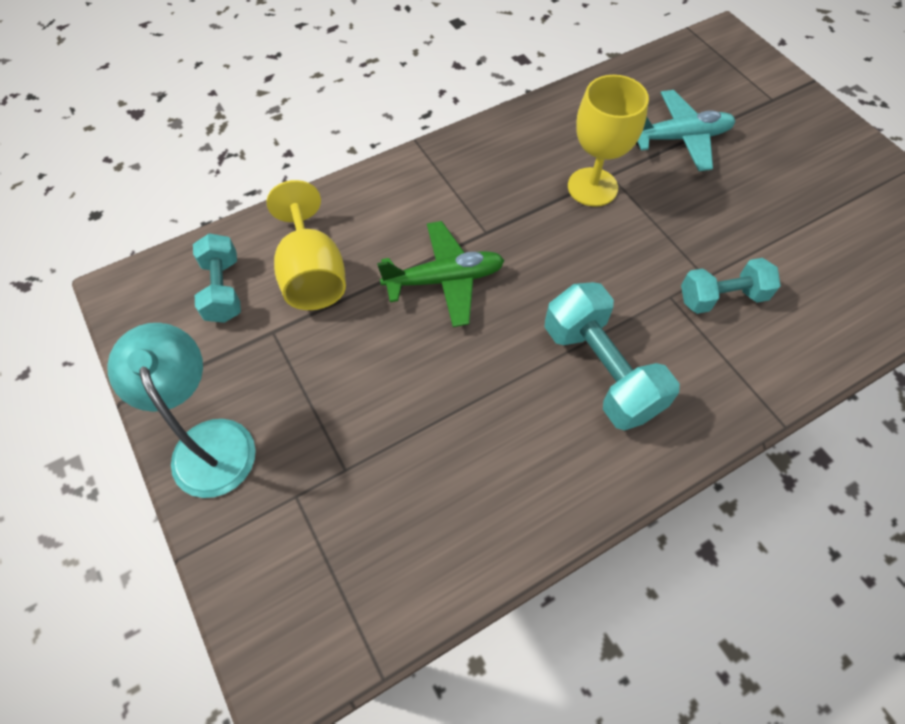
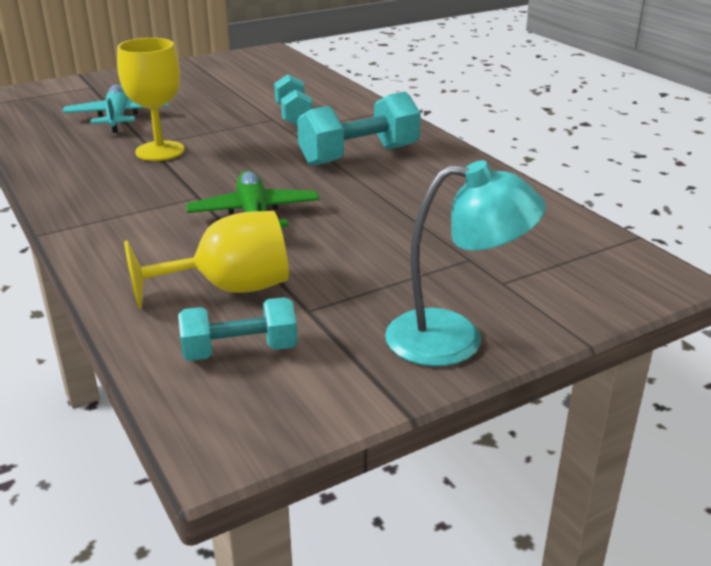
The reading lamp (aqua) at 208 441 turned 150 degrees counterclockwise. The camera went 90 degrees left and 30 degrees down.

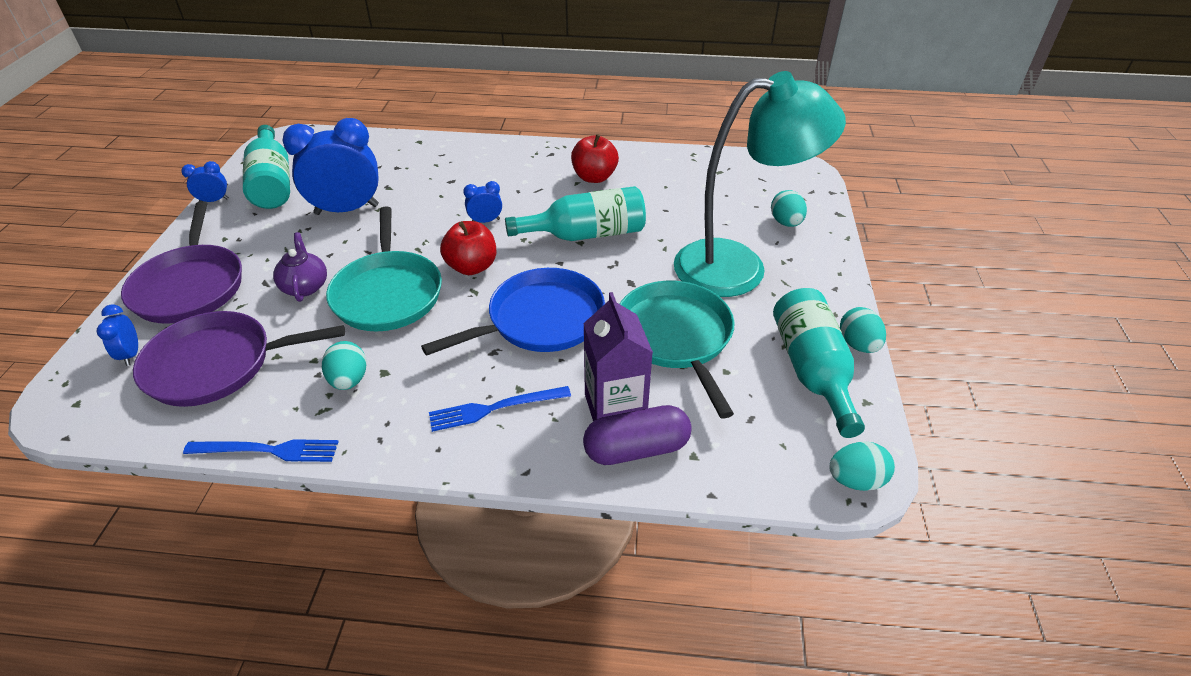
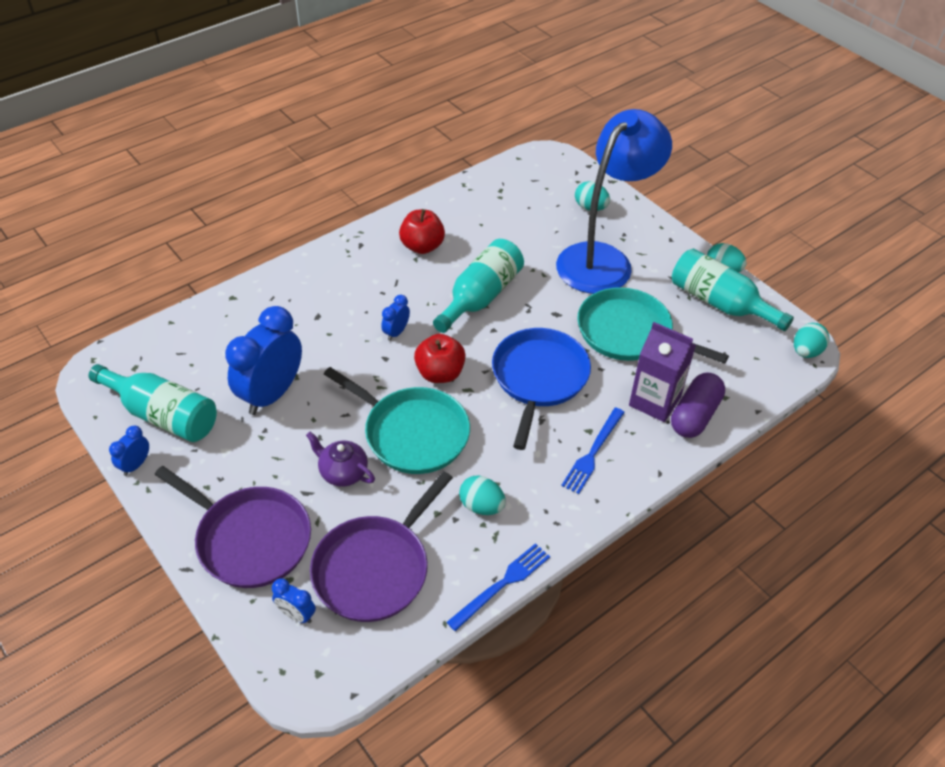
The reading lamp (aqua) at 738 267 became the reading lamp (royal blue) at 603 259. The camera went 45 degrees left and 5 degrees up.

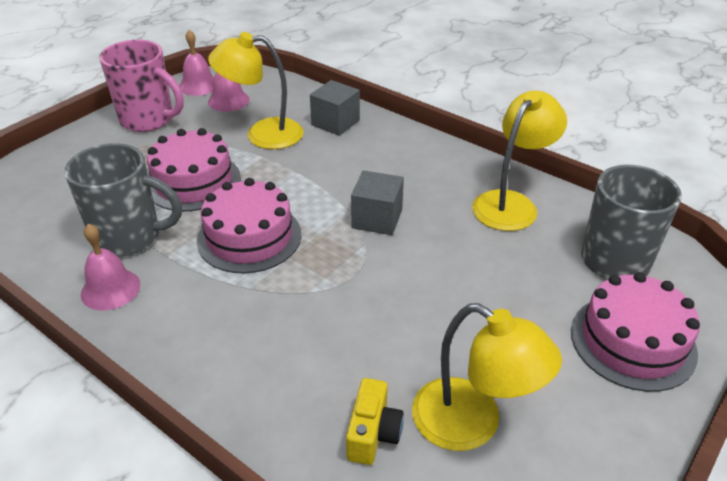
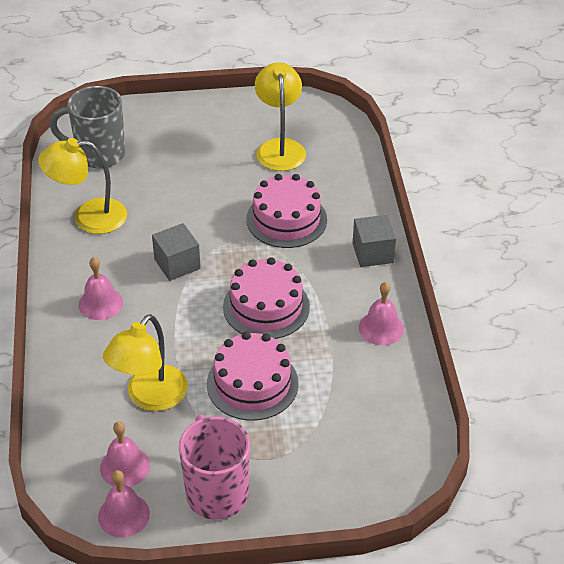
The coffee mug (gray) at 129 237 disappeared. The reading lamp (golden) at 262 134 turned 75 degrees clockwise. The block (gray) moved from 335 123 to 373 253. The camera (golden) at 373 434 disappeared. The cake (pink) moved from 632 341 to 286 219. The school bell (pink) at 100 303 appeared. The camera went 135 degrees left and 5 degrees up.

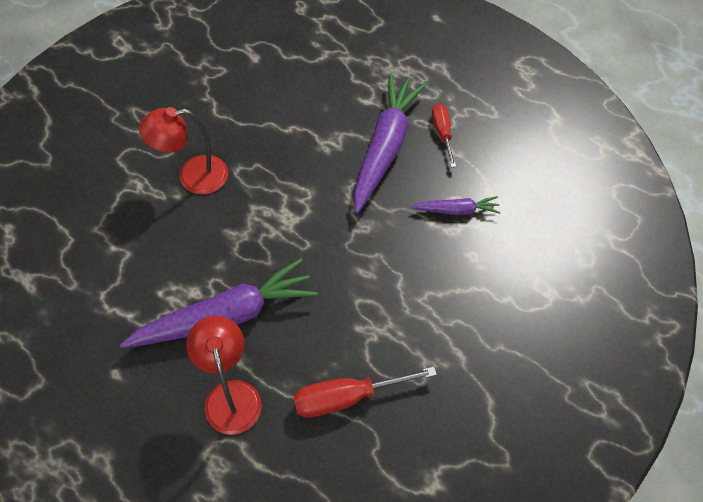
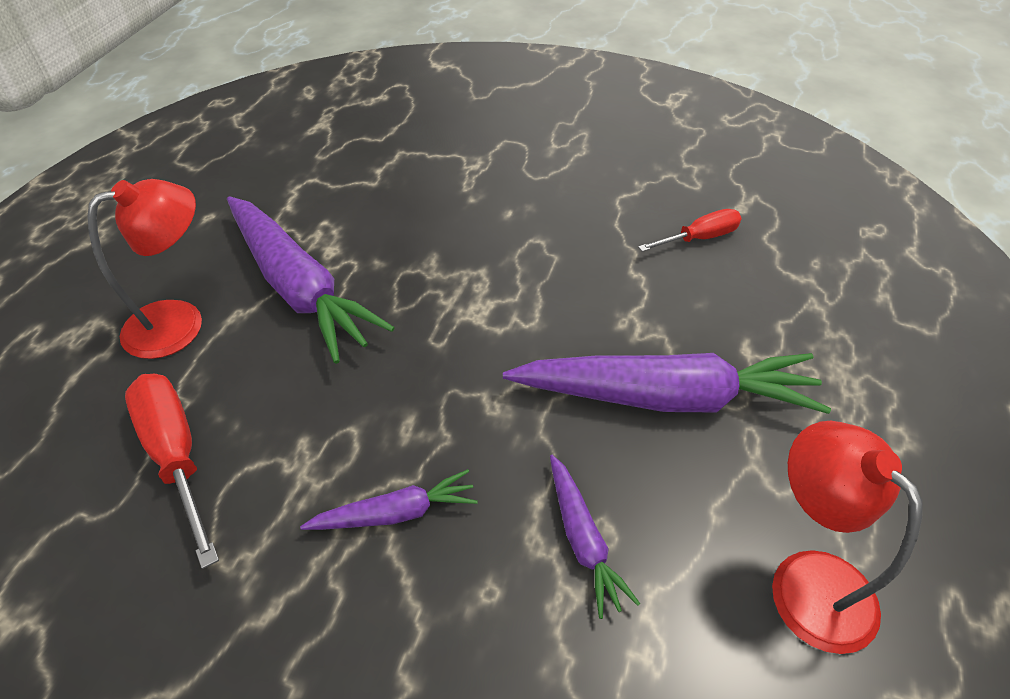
The reading lamp (scarlet) moved from 192 176 to 807 580. The screwdriver (scarlet) moved from 442 133 to 699 238. The toy carrot (purple) at 395 513 appeared. The camera went 75 degrees right and 10 degrees down.

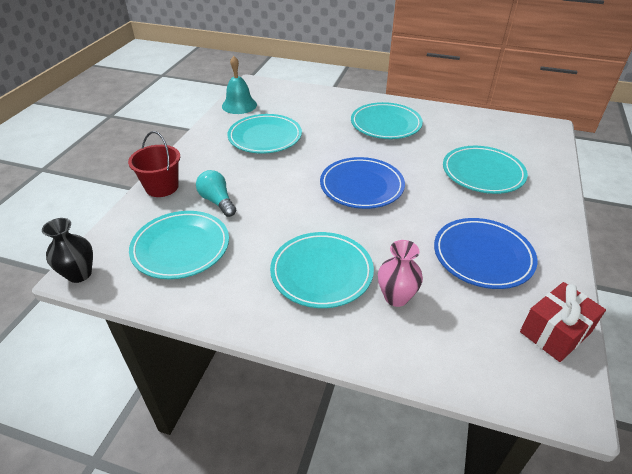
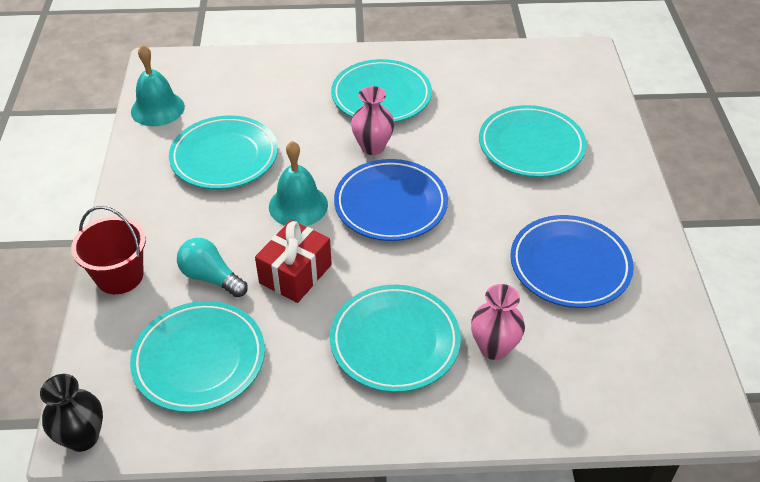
The gift (scarlet) moved from 555 332 to 295 274. The school bell (aqua) at 298 205 appeared. The flower vase (pink) at 372 147 appeared. The camera went 20 degrees left and 5 degrees up.

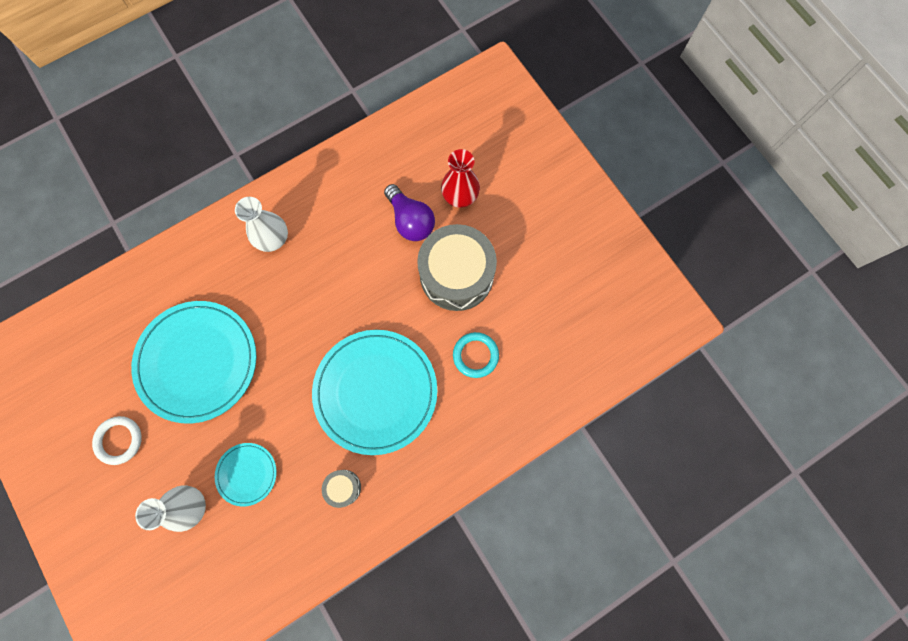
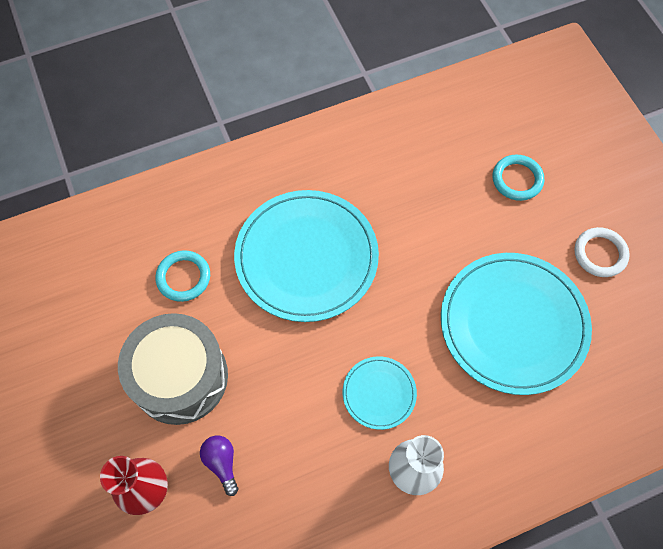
The flower vase (white) at 190 506 was replaced by the ring (aqua) at 517 179. The dinner plate (aqua) moved from 247 474 to 379 393. The toy drum (gray) at 343 487 disappeared. The light bulb (purple) at 410 220 changed to 0.62 times the size. The camera went 170 degrees left and 10 degrees down.

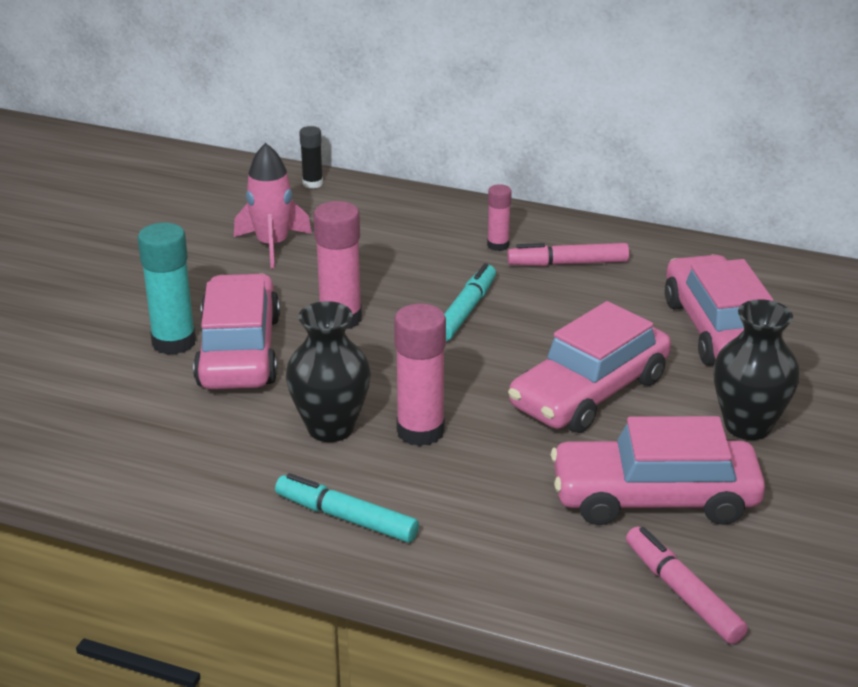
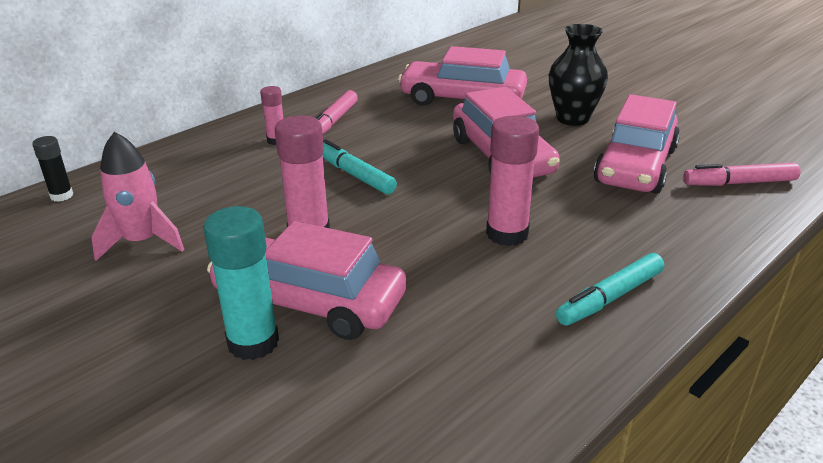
The flower vase (ebony) at 330 428 disappeared. The camera went 65 degrees left and 0 degrees up.

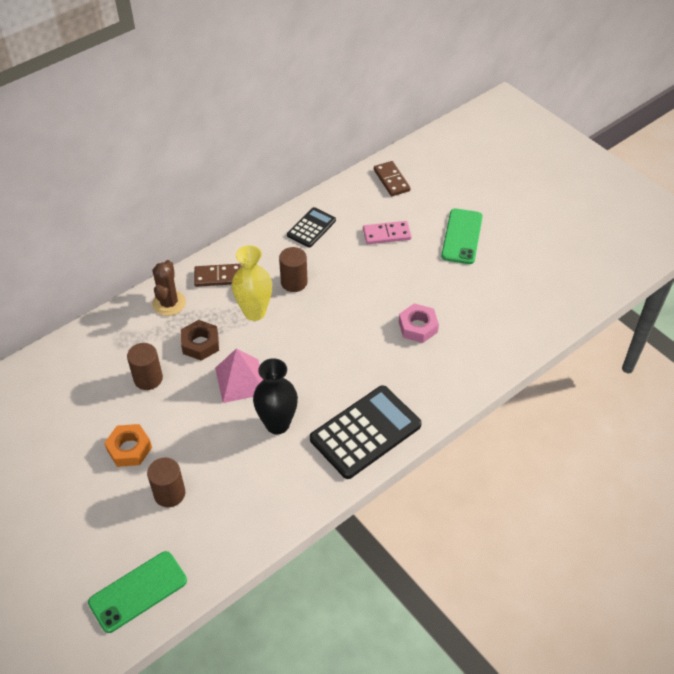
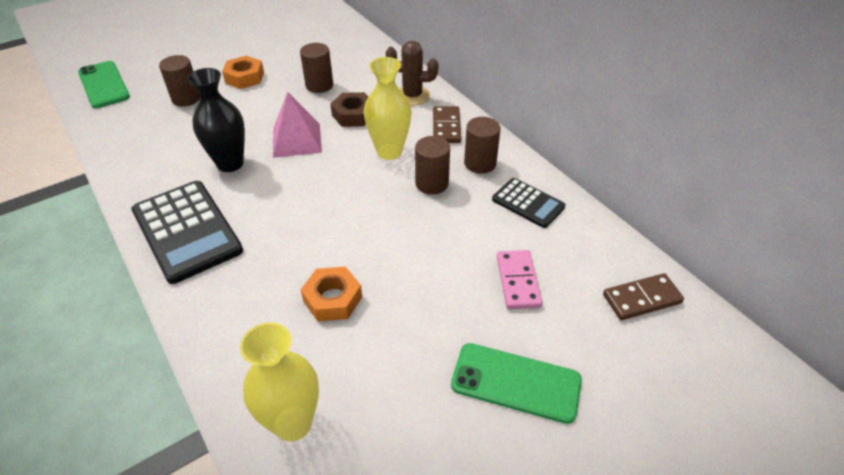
The hexagon nut (pink) at 418 327 became the hexagon nut (orange-coloured) at 333 299. The flower vase (golden) at 293 423 appeared. The cylinder shape (russet) at 480 163 appeared. The camera went 95 degrees right and 5 degrees down.

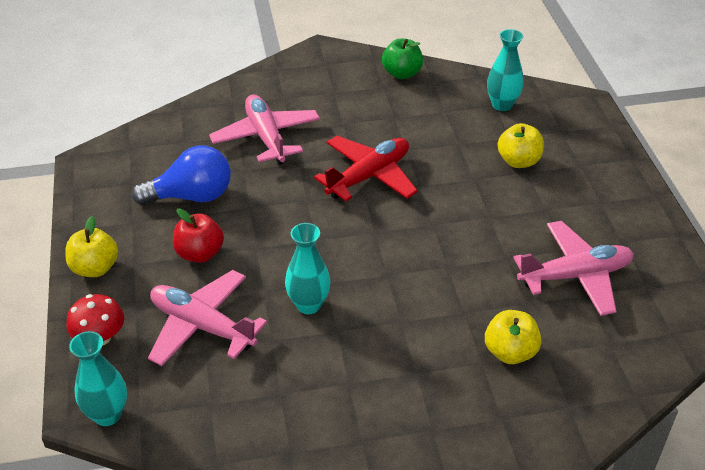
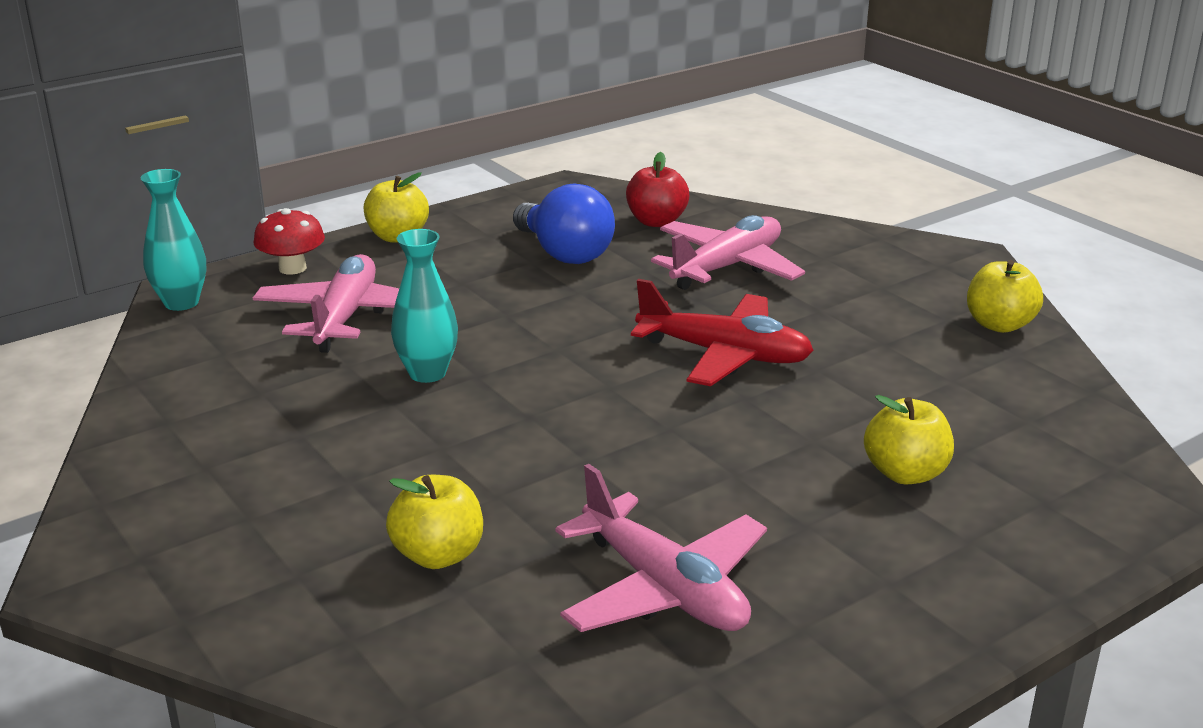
The apple (scarlet) moved from 200 253 to 656 221. The apple (leaf-green) at 402 73 became the apple (golden) at 999 325. The flower vase (aqua) at 502 105 disappeared. The camera went 65 degrees right and 15 degrees down.

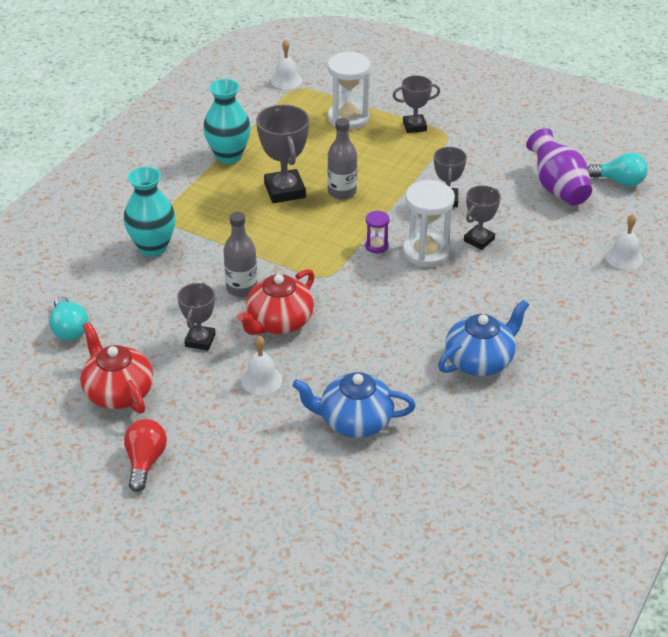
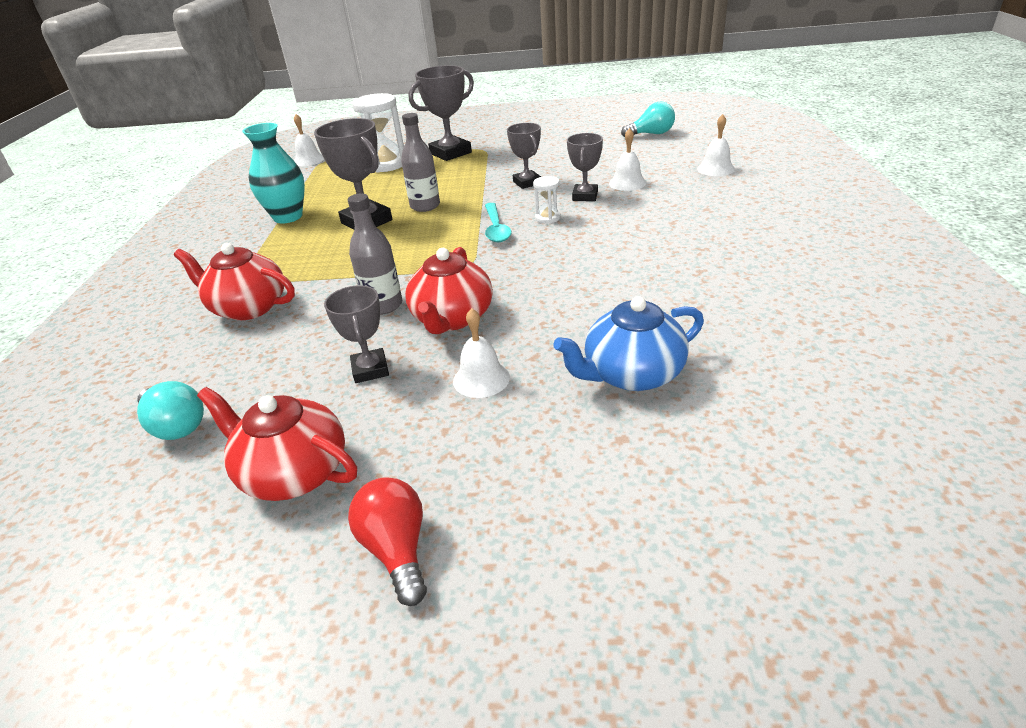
The flower vase (aqua) at 153 247 was replaced by the teapot (scarlet) at 248 307. The sandglass (purple) at 376 246 was replaced by the tablespoon (aqua) at 496 229. The trophy (gray) at 414 126 changed to 1.60 times the size. The sandglass (white) at 426 252 changed to 0.50 times the size. The teapot (royal blue) at 480 360 disappeared. The flower vase (purple) at 557 188 disappeared. The school bell (white) at 627 183 appeared. The camera went 25 degrees left and 5 degrees down.

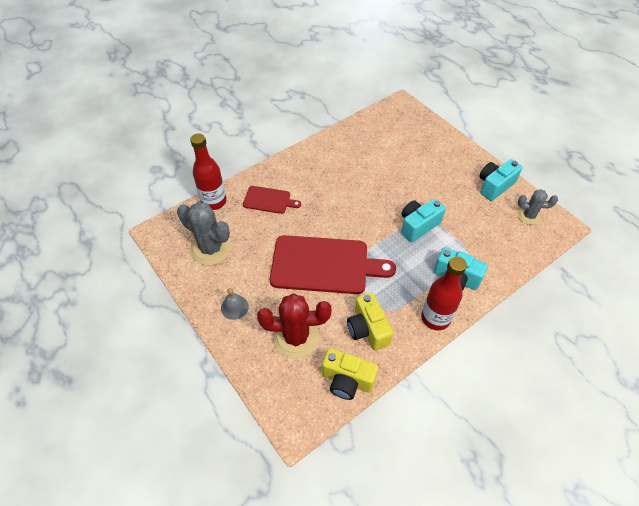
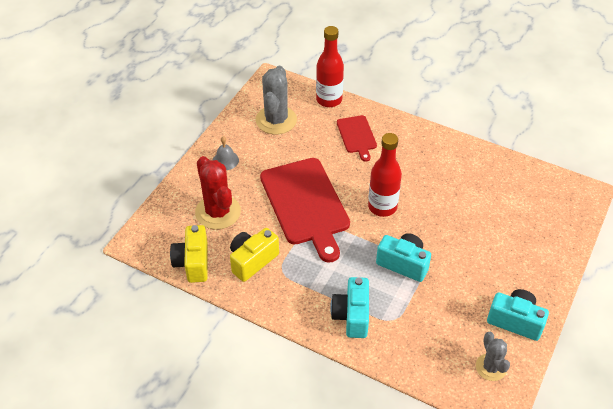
The drink bottle (scarlet) moved from 435 318 to 382 207. The camera went 65 degrees right and 5 degrees down.

